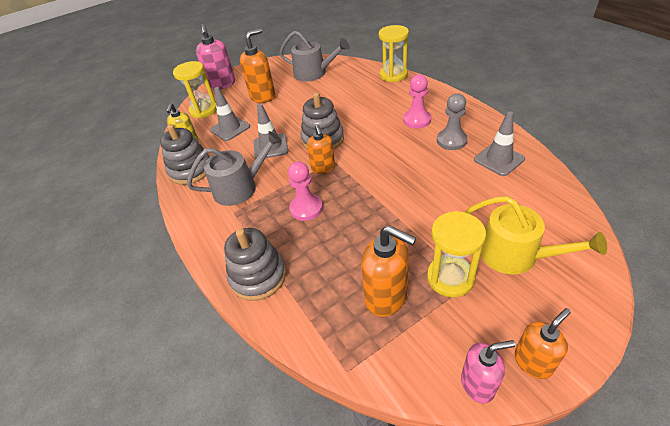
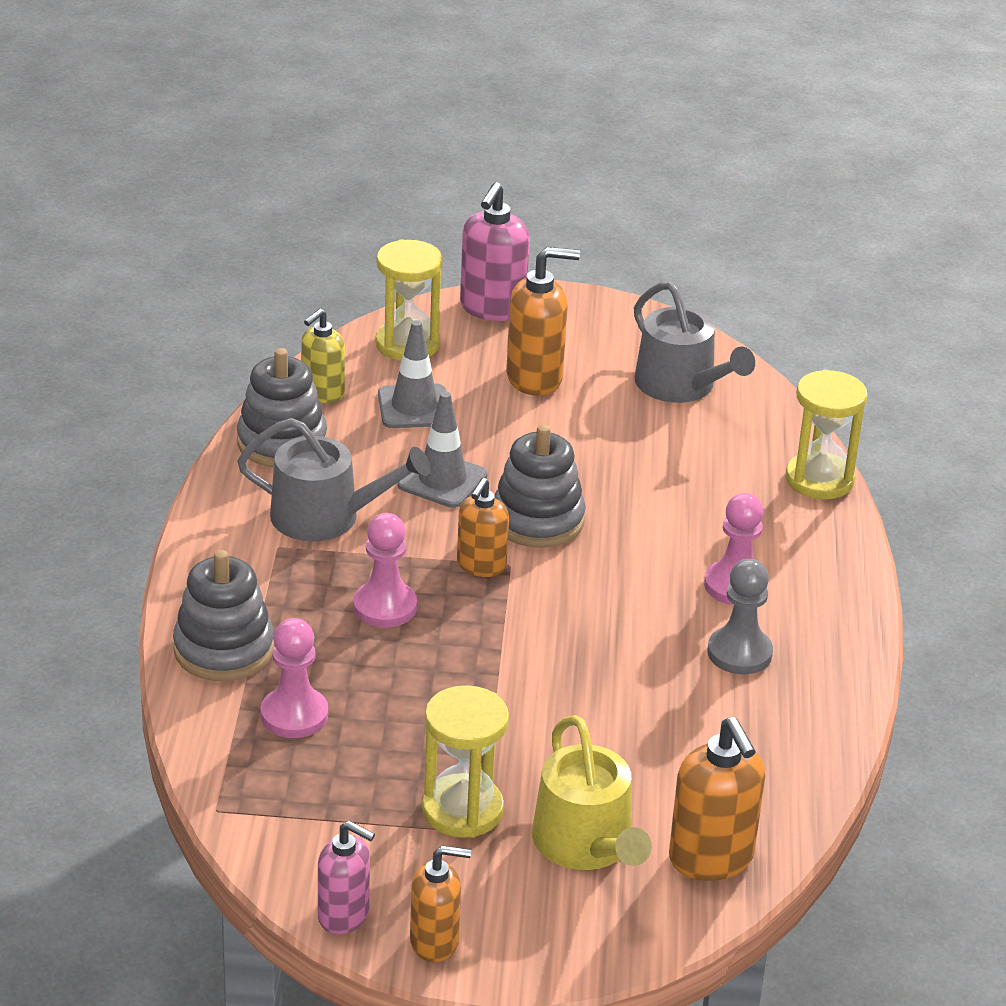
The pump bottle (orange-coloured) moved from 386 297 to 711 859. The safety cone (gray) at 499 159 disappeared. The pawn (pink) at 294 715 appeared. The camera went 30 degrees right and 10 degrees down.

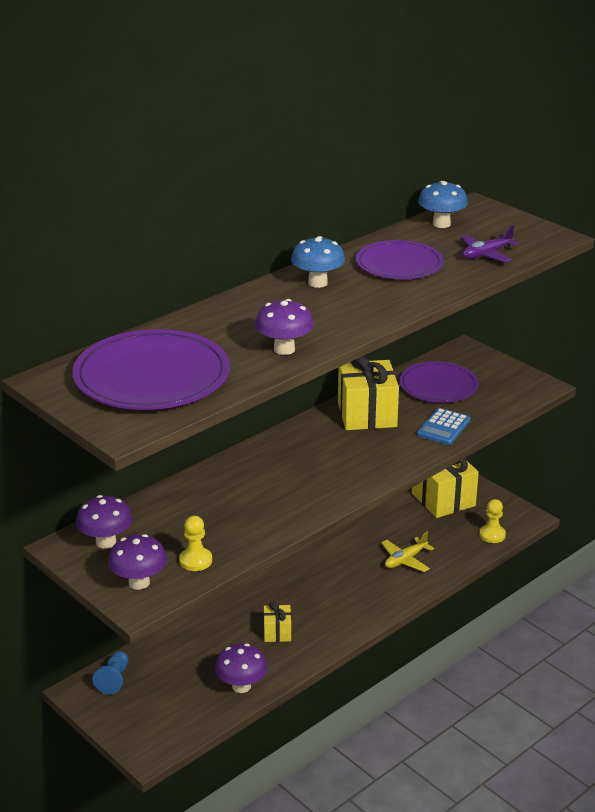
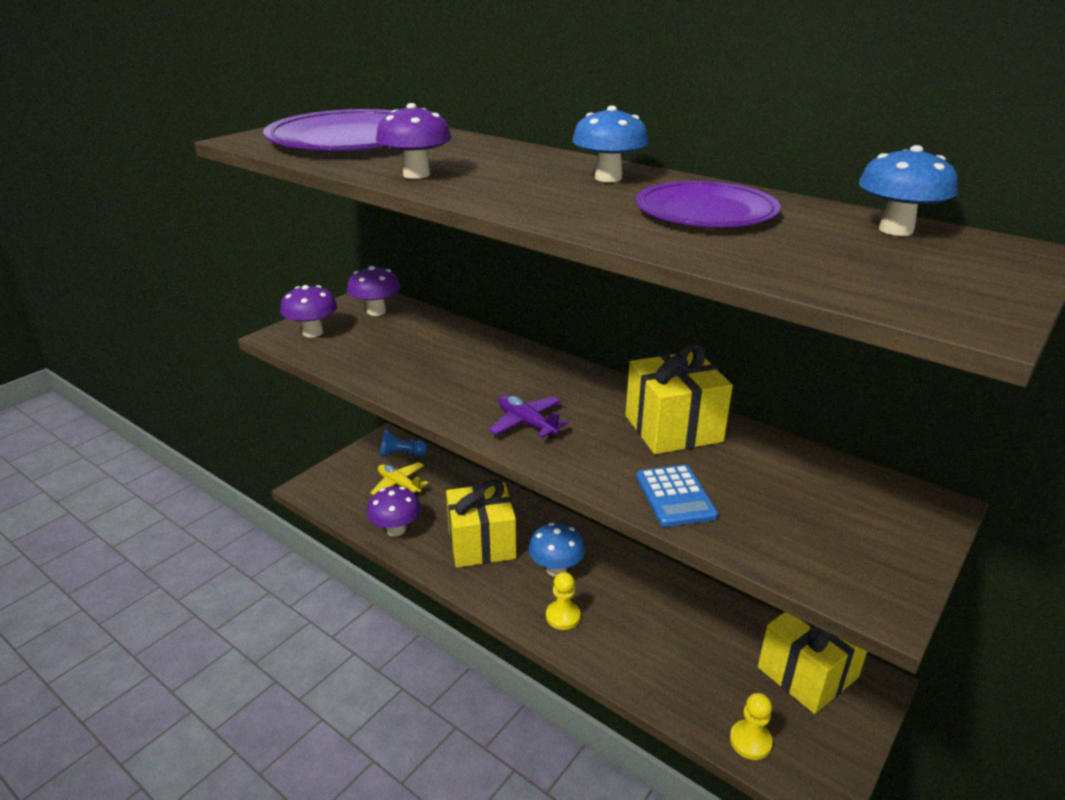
The pawn (golden) moved from 195 560 to 563 616. The gift (golden) at 277 632 changed to 1.98 times the size. The aeroplane (golden) moved from 405 560 to 399 484. The dinner plate (purple) at 438 386 disappeared. The calculator (royal blue) at 443 427 turned 120 degrees counterclockwise. The aeroplane (purple) moved from 486 254 to 527 423. The fungus (royal blue) at 556 569 appeared. The camera went 80 degrees right and 0 degrees up.

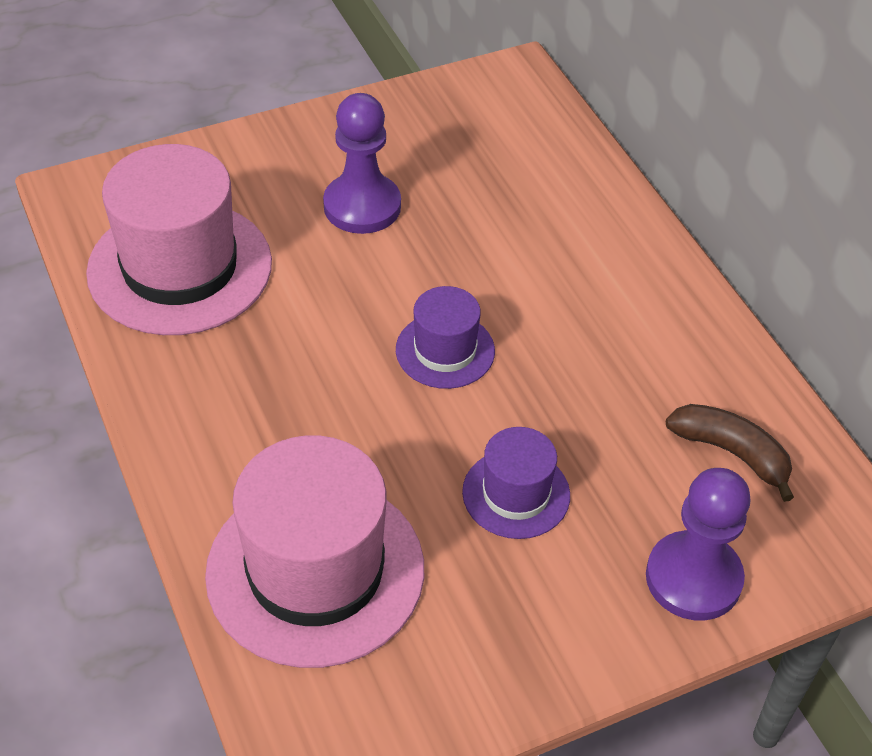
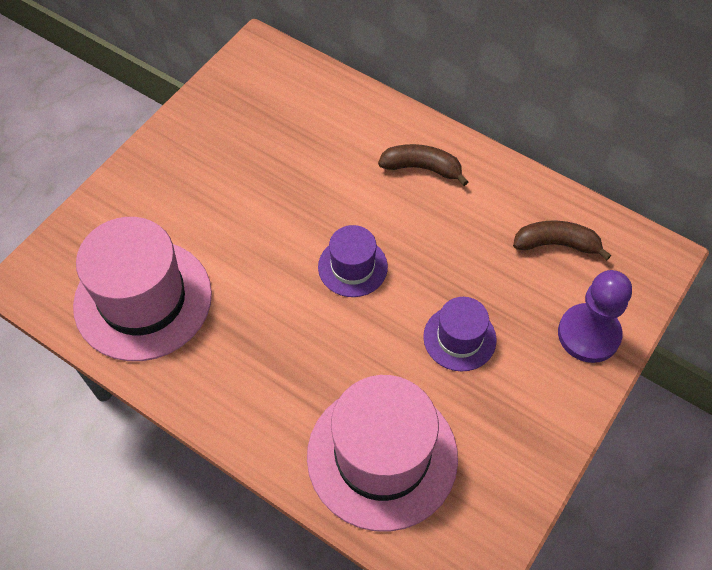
The pawn (purple) at 362 206 disappeared. The toy banana (russet) at 422 168 appeared. The camera went 30 degrees left and 10 degrees up.

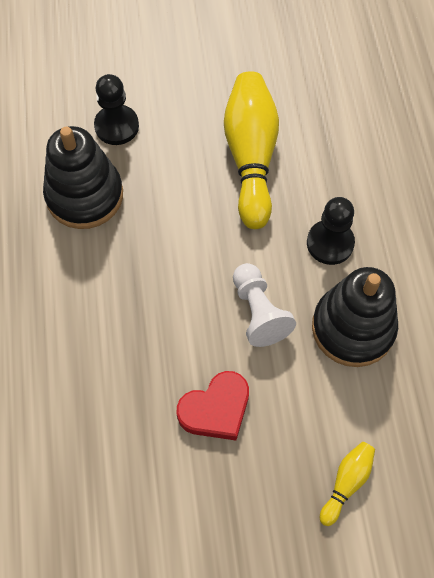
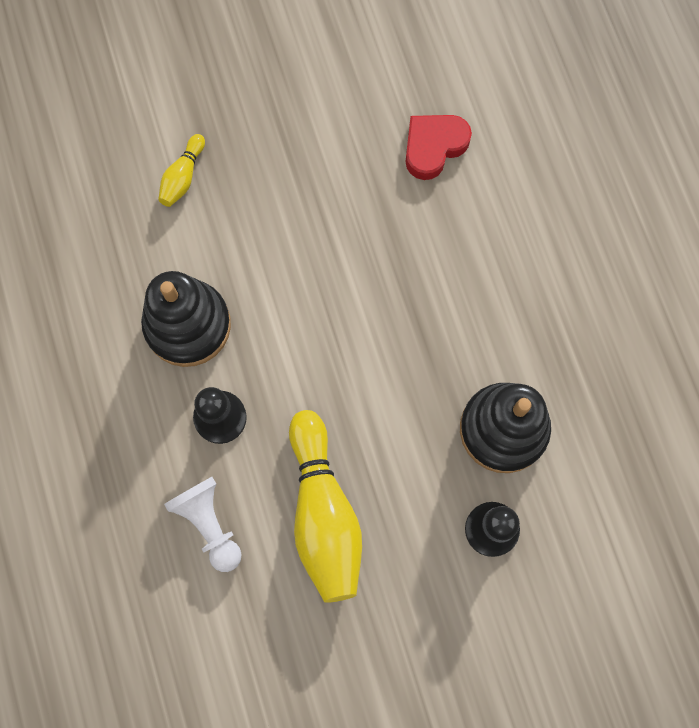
The love heart (scarlet) moved from 216 409 to 434 147. The pawn (white) moved from 258 312 to 209 524. The camera went 170 degrees right and 10 degrees up.

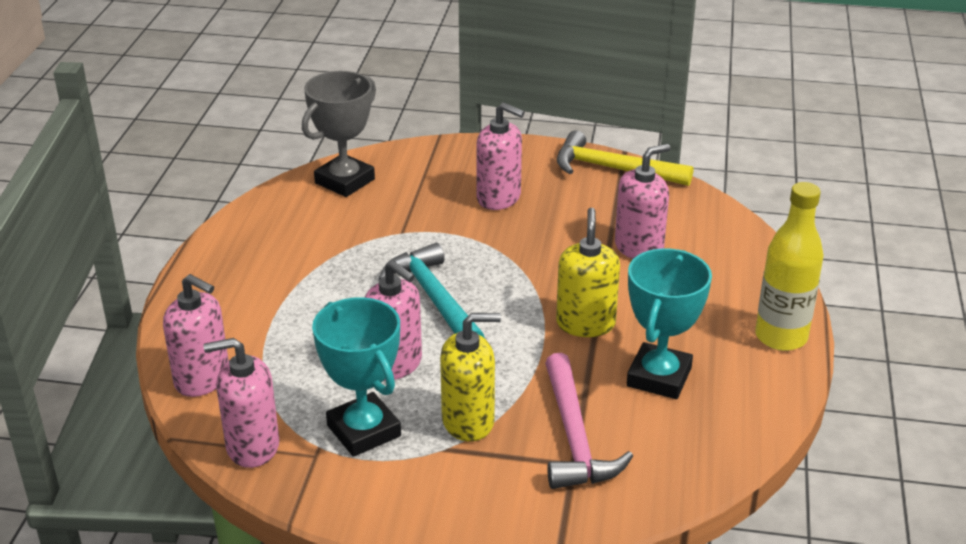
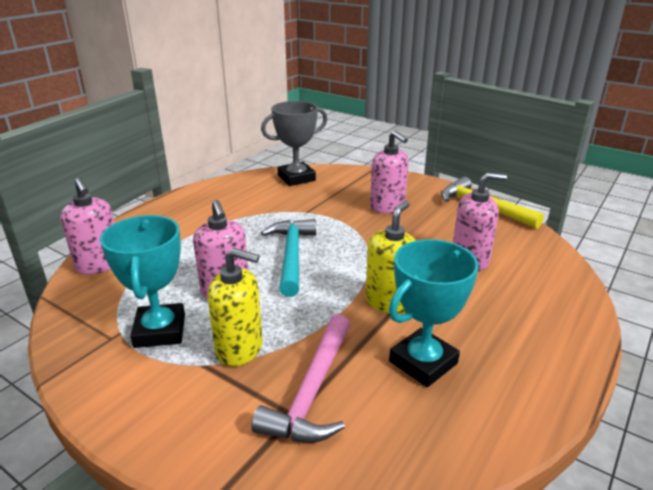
The pump bottle (pink) at 252 446 disappeared. The drink bottle (golden) at 781 337 disappeared. The camera went 25 degrees right and 5 degrees down.

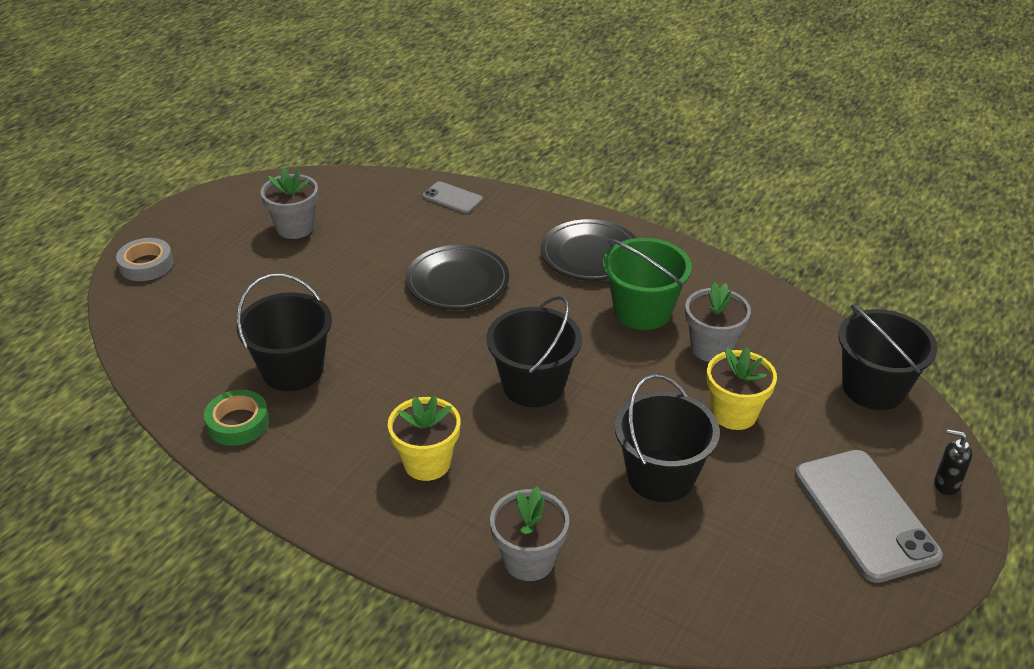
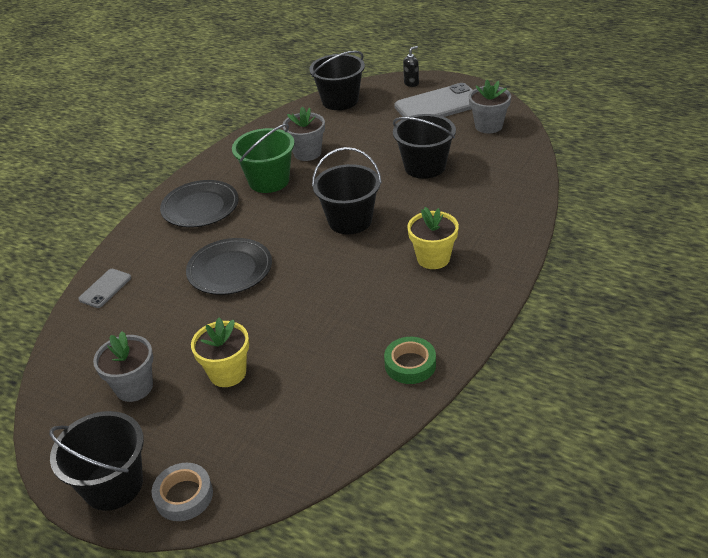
The sand bucket (ebony) moved from 292 370 to 113 485. The potted plant (gray) moved from 529 560 to 488 126. The potted plant (golden) moved from 734 414 to 227 373. The pump bottle (ebony) at 946 484 turned 150 degrees counterclockwise. The camera went 90 degrees left and 0 degrees up.

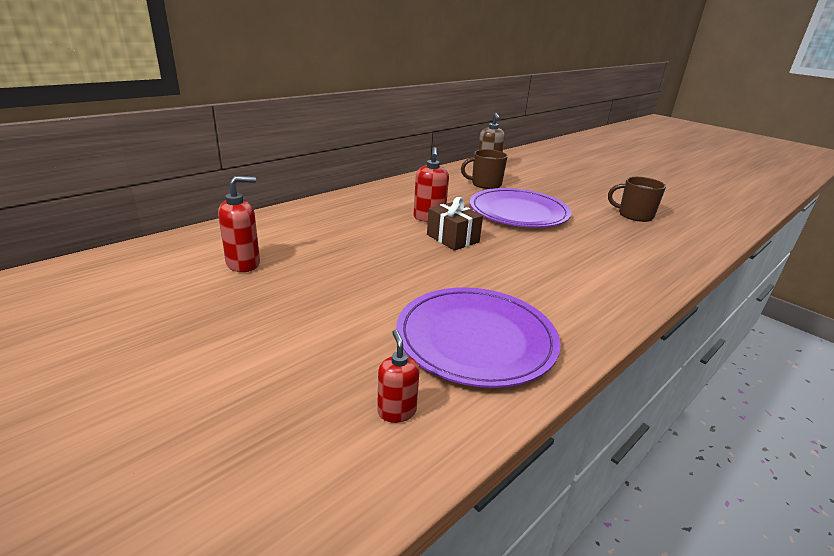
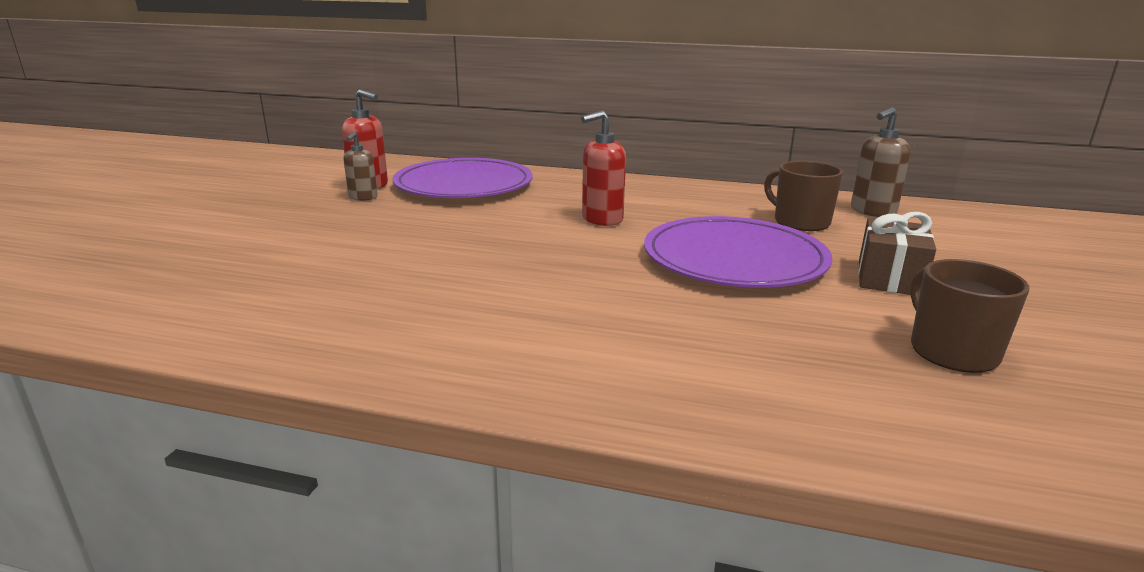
The pump bottle (scarlet) at 396 411 disappeared. The dinner plate (purple) moved from 476 339 to 464 185. The gift (russet) moved from 452 238 to 889 278. The pump bottle (russet) at 363 197 appeared. The camera went 60 degrees right and 5 degrees down.

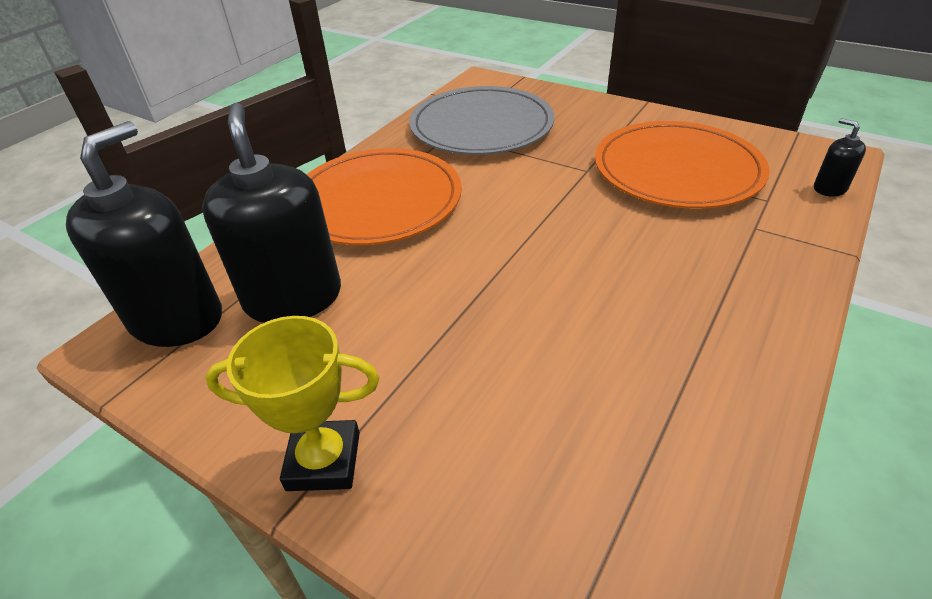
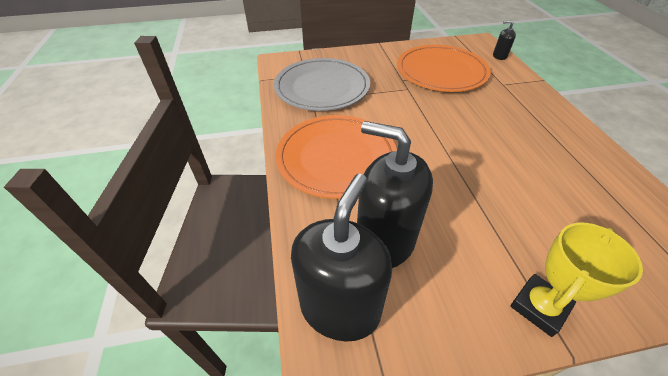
The pump bottle (ebony) at 177 319 turned 45 degrees clockwise. The camera went 45 degrees left and 5 degrees up.

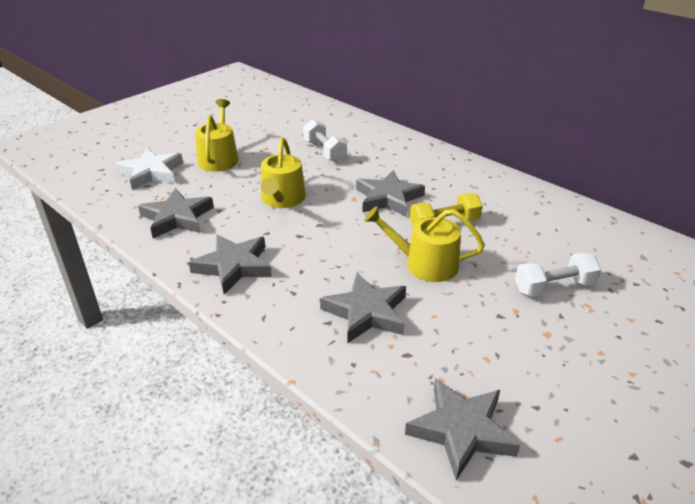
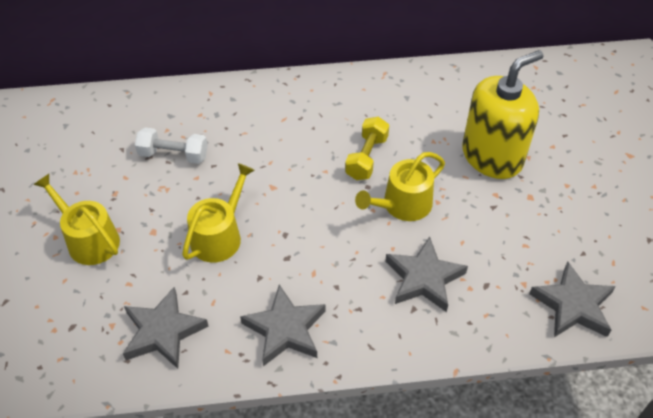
The five-pointed star (white) at 151 173 disappeared. The sprinkling can (golden) at 282 199 turned 105 degrees counterclockwise. The five-pointed star (gray) at 388 198 disappeared. The dumbbell (white) at 554 287 was replaced by the pump bottle (golden) at 492 156. The camera went 50 degrees left and 15 degrees up.

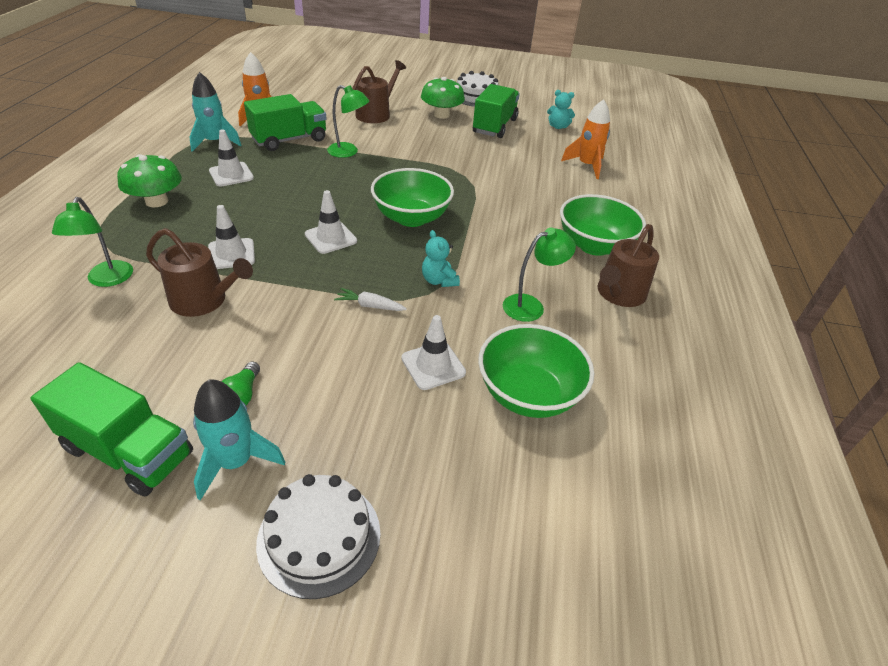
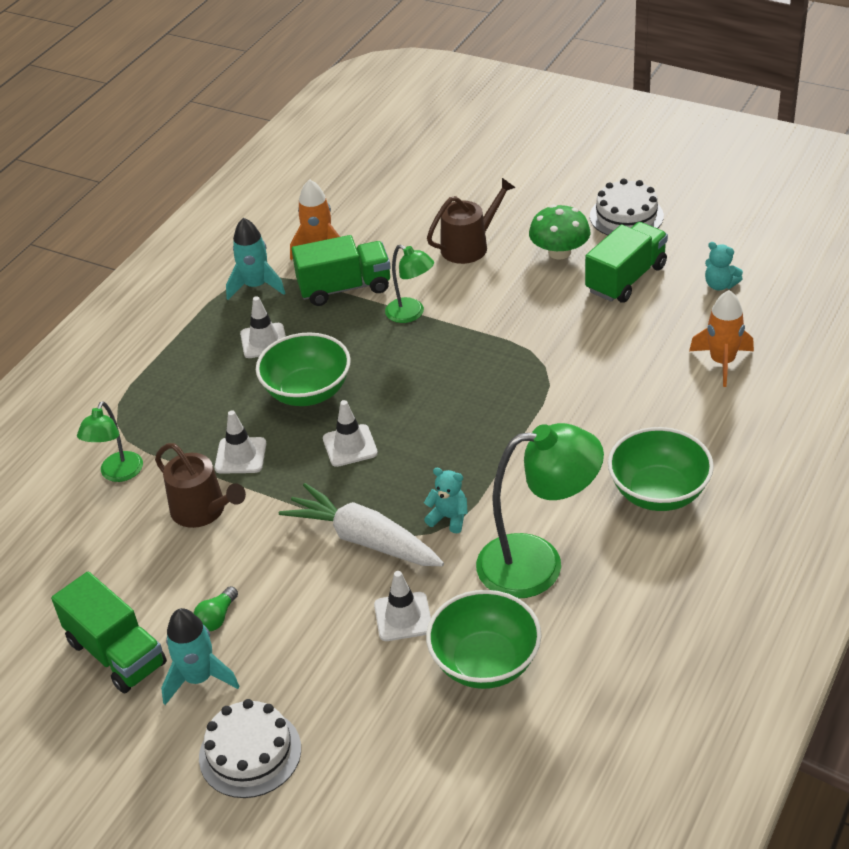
The fungus (leaf-green) at 156 201 disappeared. The toy carrot (white) at 370 306 changed to 2.33 times the size. The bowl (leaf-green) moved from 411 217 to 307 392. The teddy (aqua) at 439 280 turned 120 degrees clockwise. The reading lamp (leaf-green) at 531 305 changed to 1.82 times the size. The sprinkling can (russet) at 619 294 disappeared. The camera went 25 degrees right and 0 degrees up.

